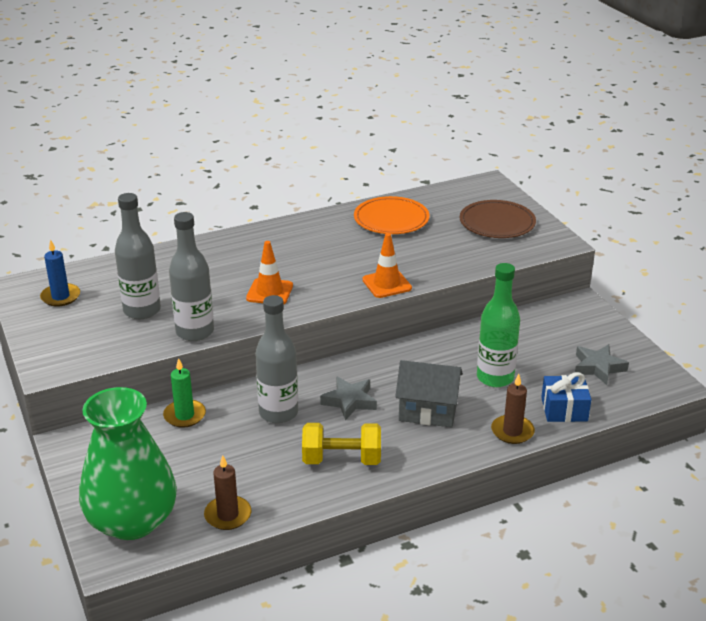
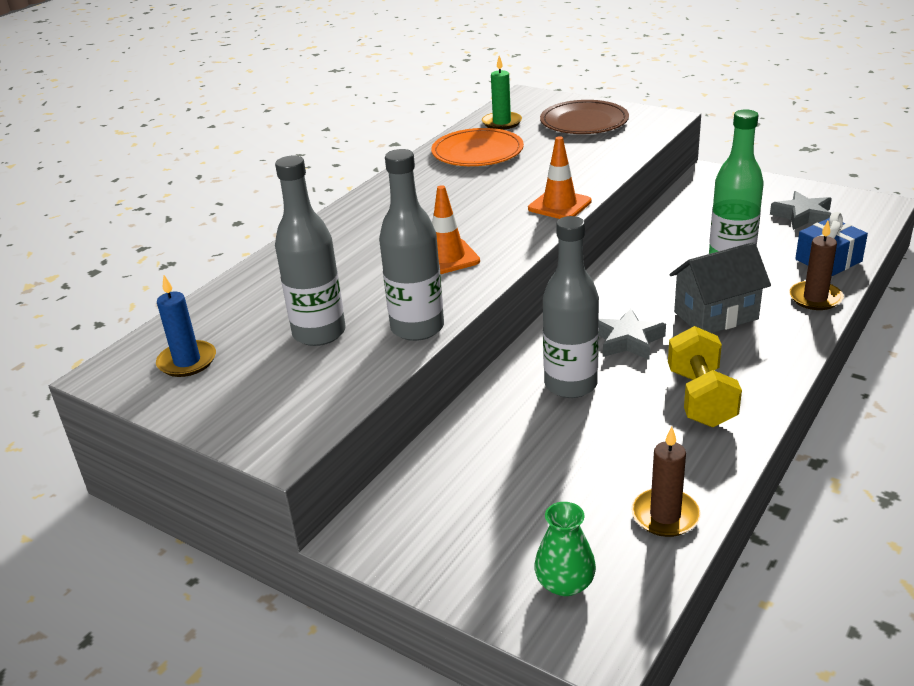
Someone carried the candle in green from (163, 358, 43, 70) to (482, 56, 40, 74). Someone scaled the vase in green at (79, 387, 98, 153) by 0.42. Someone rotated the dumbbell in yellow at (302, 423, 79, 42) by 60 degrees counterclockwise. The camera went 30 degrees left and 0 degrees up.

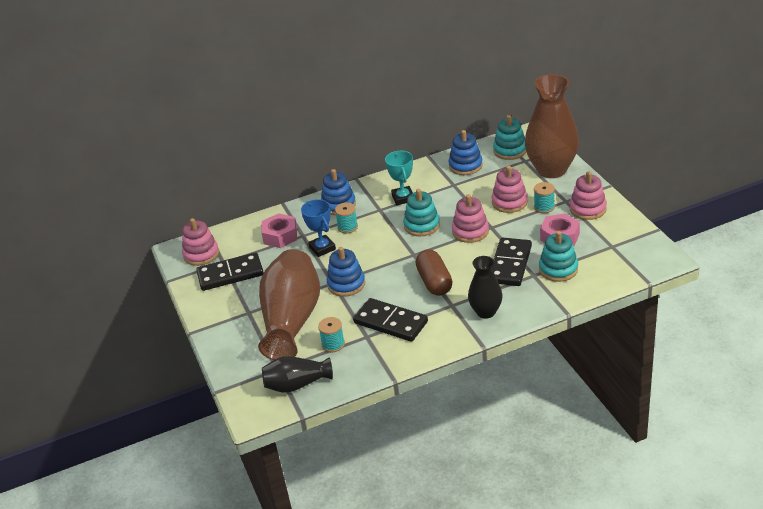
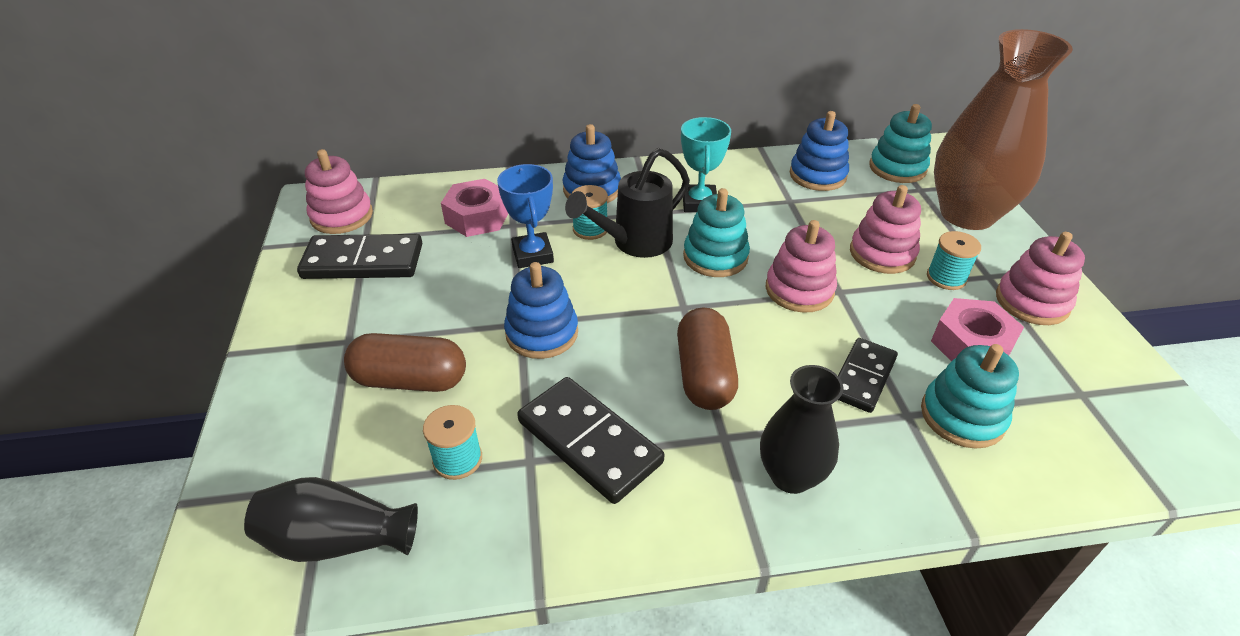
Someone scaled the domino in black at (492, 237, 40, 49) by 0.66. Someone swapped the vase in brown at (258, 249, 62, 111) for the capsule in brown at (344, 333, 122, 59). Someone put down the watering can in black at (565, 148, 125, 110). The camera went 10 degrees right and 5 degrees up.

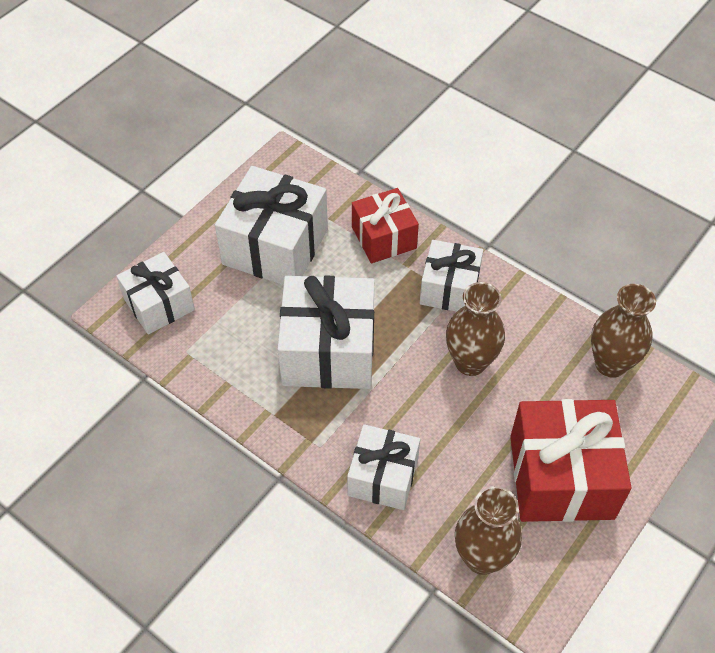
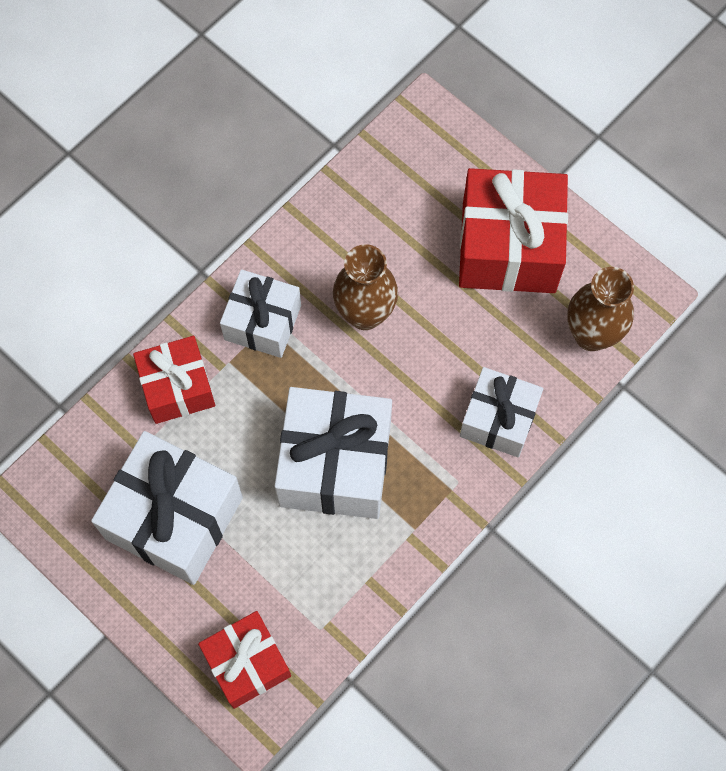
Someone repainted the gift in white at (116, 252, 79, 83), which became the gift in red at (198, 611, 93, 98). Someone took away the vase in brown at (591, 284, 65, 94). The camera went 85 degrees left and 15 degrees up.

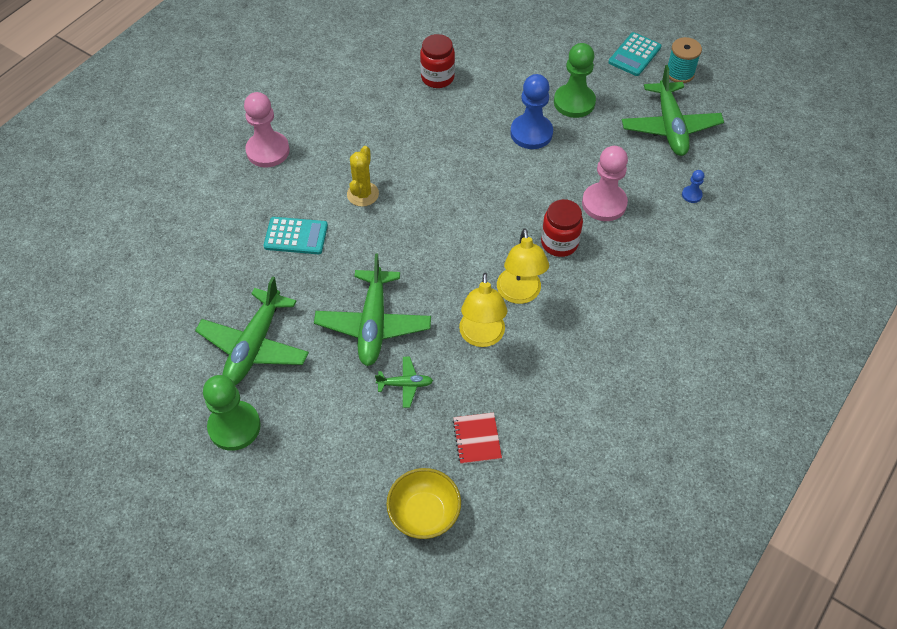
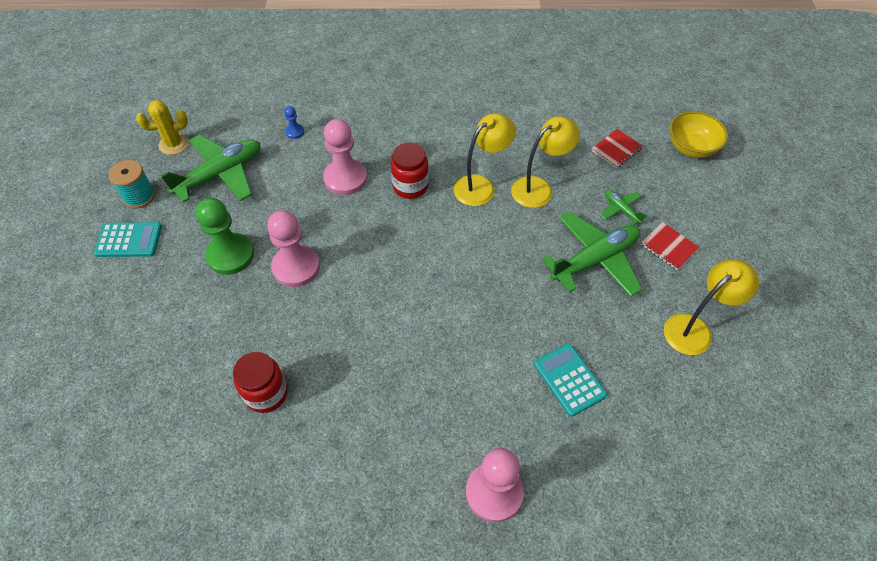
Someone repainted the pawn in blue at (510, 74, 43, 75), which became the pawn in pink at (267, 210, 53, 77). Someone carried the cactus in yellow from (347, 146, 32, 61) to (136, 100, 53, 55). Someone swapped the plane in green at (195, 276, 114, 109) for the lamp in yellow at (664, 259, 95, 96). Someone took away the pawn in green at (203, 375, 58, 76). Someone put down the notebook in red at (641, 222, 59, 48). The camera went 125 degrees left and 0 degrees up.

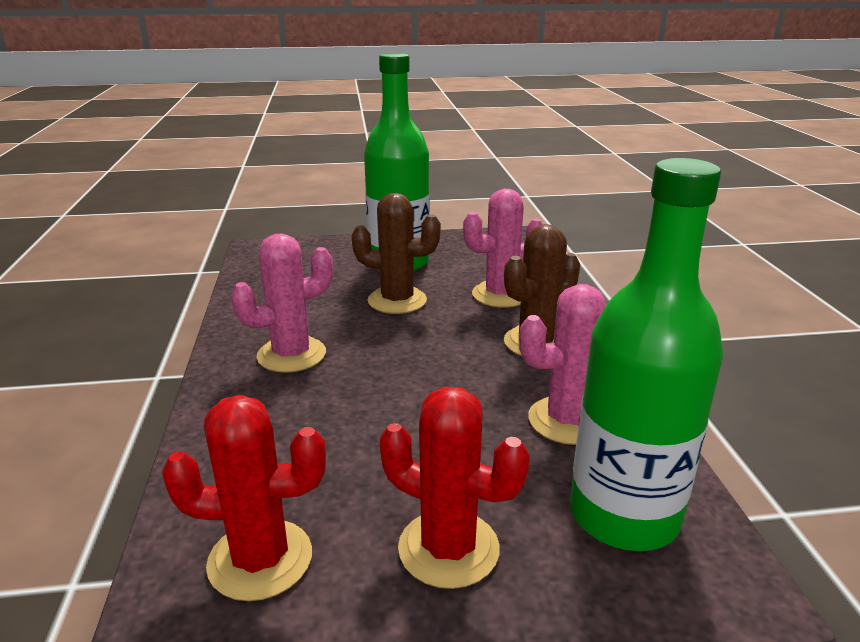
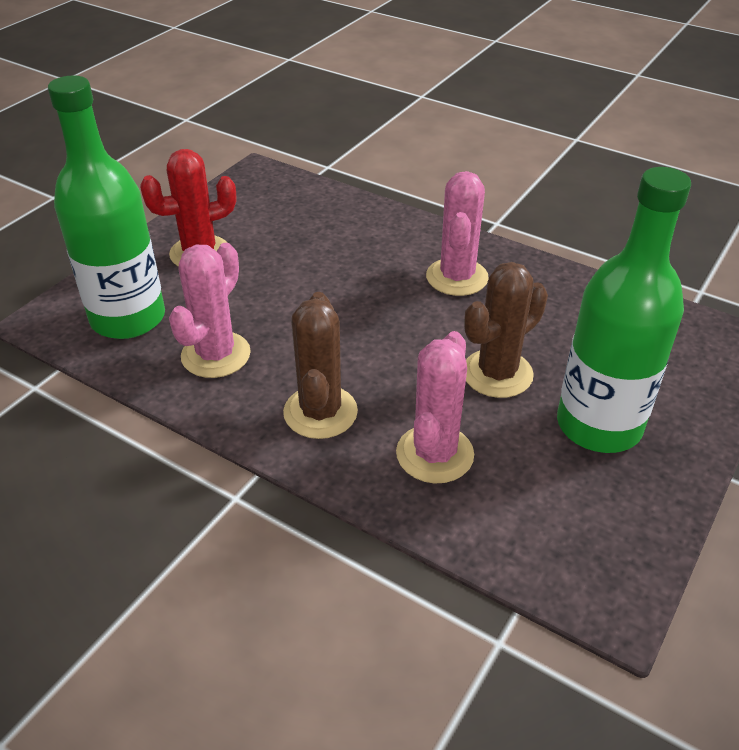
Someone took away the cactus in red at (162, 395, 164, 206). The camera went 130 degrees right and 15 degrees up.

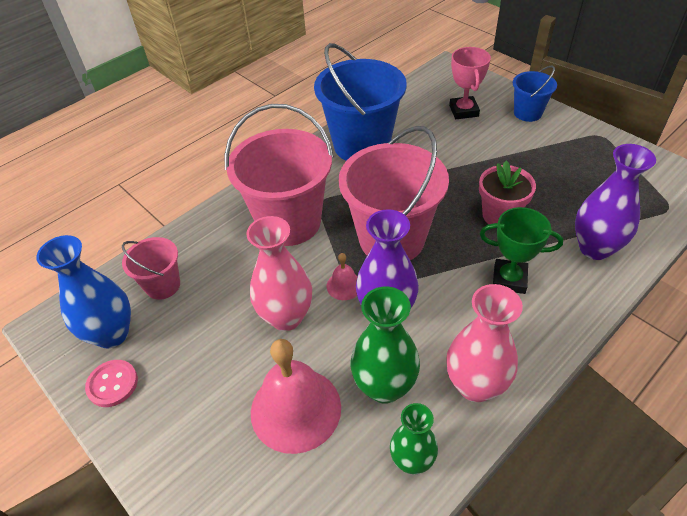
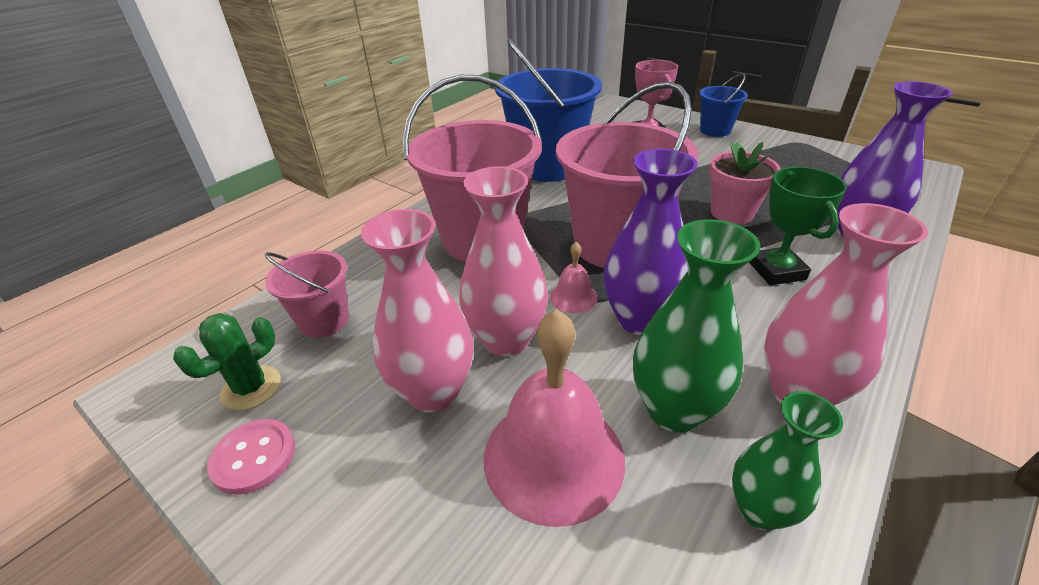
Someone rotated the trophy in green at (480, 207, 83, 87) by 75 degrees clockwise. Someone swapped the vase in blue at (36, 235, 95, 113) for the cactus in green at (173, 313, 108, 97). Someone put down the vase in pink at (361, 209, 112, 204). The camera went 10 degrees left and 10 degrees down.

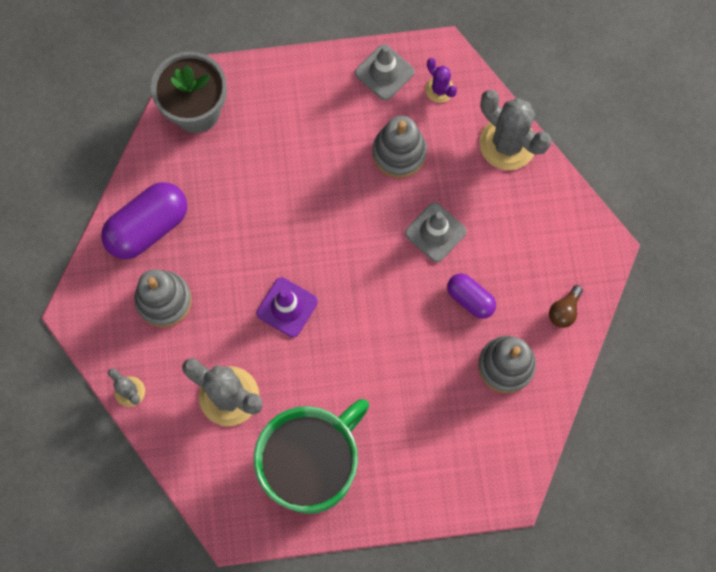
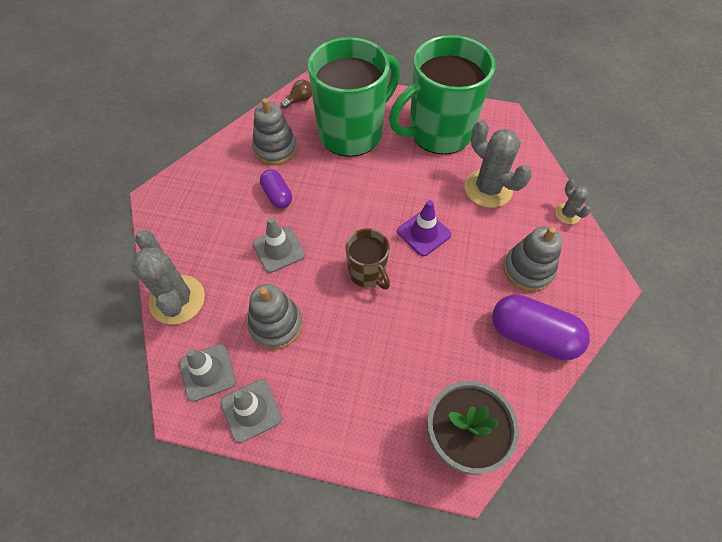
Someone swapped the cactus in purple at (426, 58, 31, 45) for the traffic cone in grey at (179, 344, 57, 58). Someone rotated the capsule in purple at (101, 182, 86, 77) by 45 degrees clockwise. Someone carried the light bulb in brown from (549, 285, 34, 43) to (281, 80, 31, 29). Someone put down the mug in green at (308, 37, 92, 120). Someone put down the mug in brown at (346, 228, 44, 61). The camera went 160 degrees left and 15 degrees down.

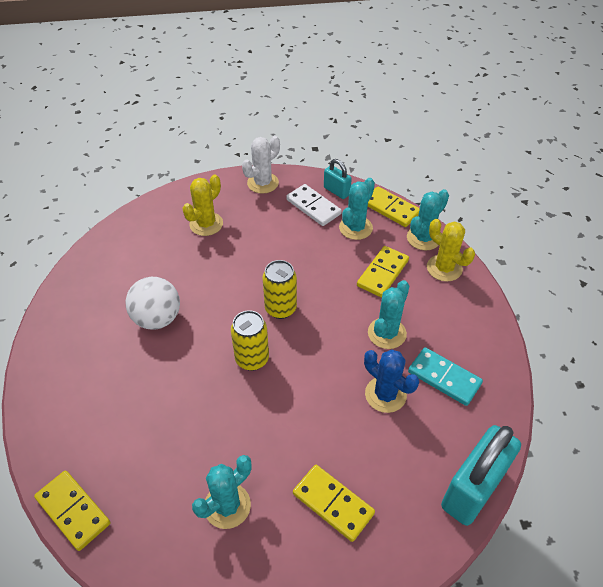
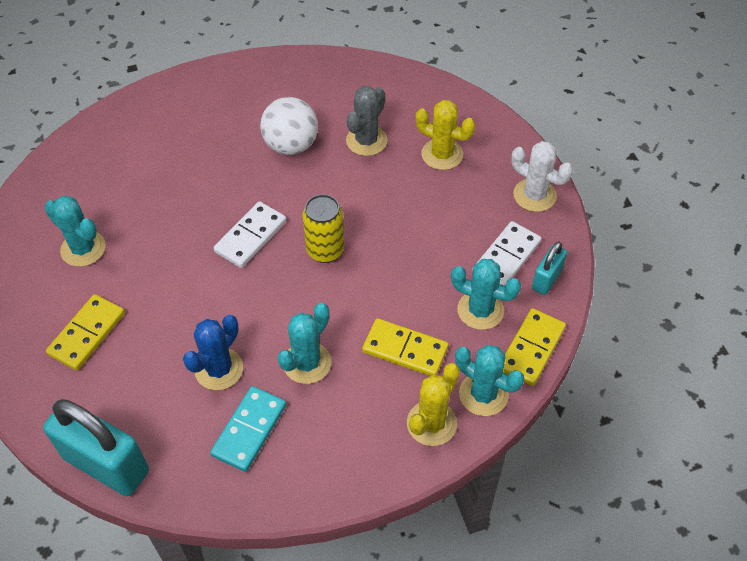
Someone rotated the cactus in turquoise at (368, 280, 42, 69) by 75 degrees counterclockwise. Someone swapped the can in yellow at (231, 310, 38, 61) for the domino in white at (214, 201, 72, 67). Someone took away the domino in yellow at (34, 470, 76, 81). Someone put down the cactus in grey at (346, 86, 41, 70). The camera went 80 degrees right and 5 degrees up.

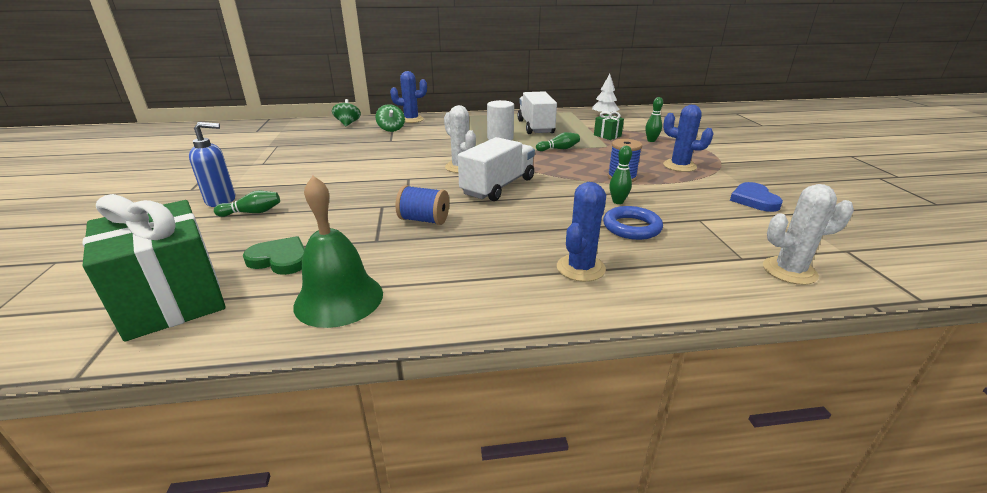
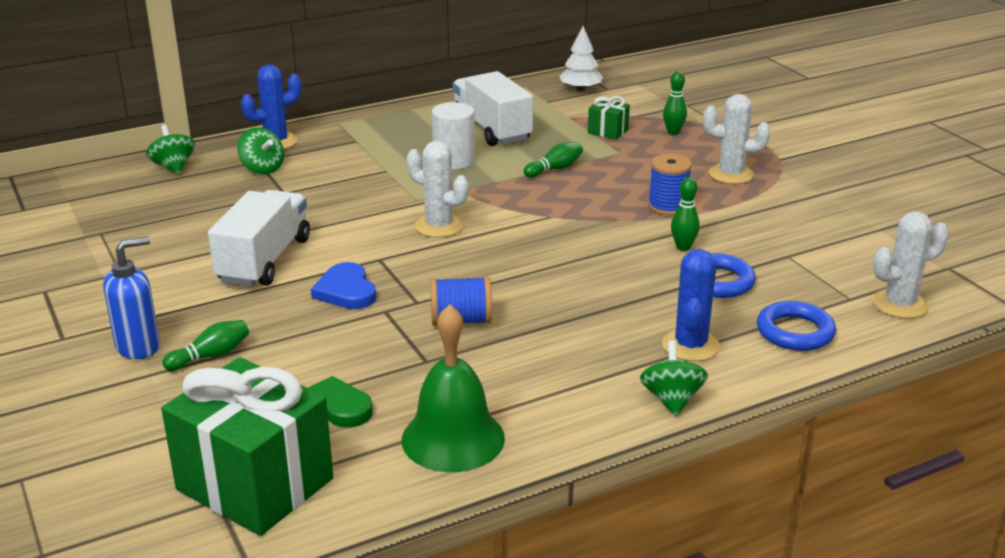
Someone repainted the cactus in blue at (663, 105, 51, 67), which became the cactus in white at (703, 94, 67, 90). Someone carried the truck in white from (458, 137, 77, 64) to (208, 190, 102, 97). Someone carried the heart in blue from (730, 182, 53, 30) to (311, 262, 65, 47). Someone put down the ring in blue at (757, 301, 79, 50). Someone put down the spinning top in green at (640, 340, 68, 76). The camera went 20 degrees left and 0 degrees up.

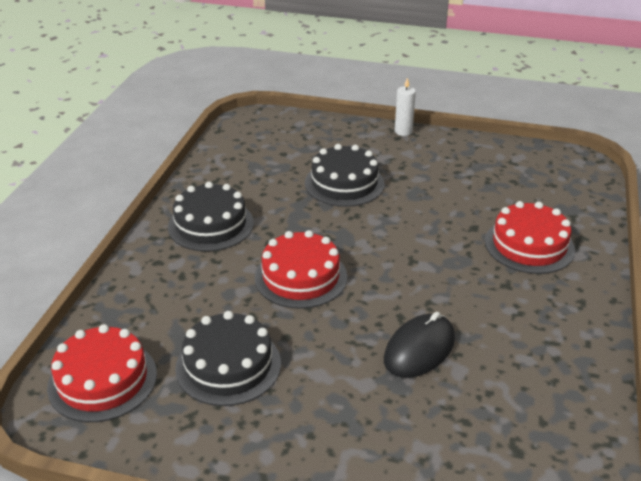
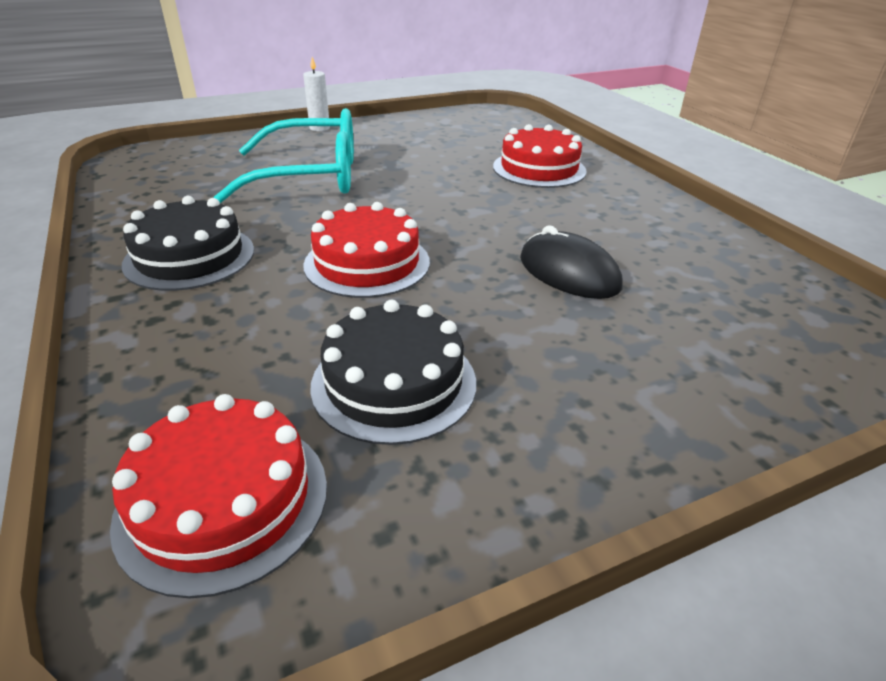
Someone swapped the cake in black at (305, 144, 79, 63) for the glasses in turquoise at (213, 108, 141, 95). Someone rotated the mouse in black at (384, 312, 71, 66) by 45 degrees counterclockwise. The camera went 40 degrees left and 0 degrees up.

